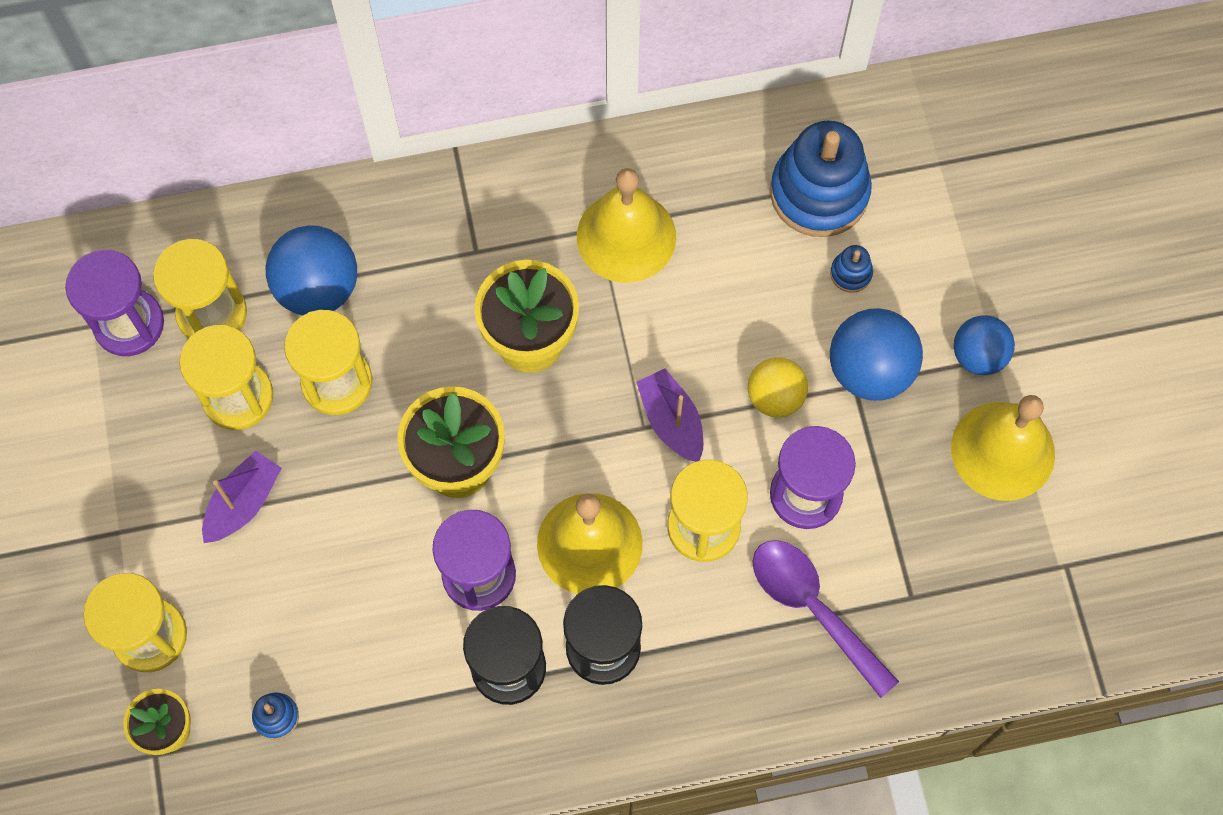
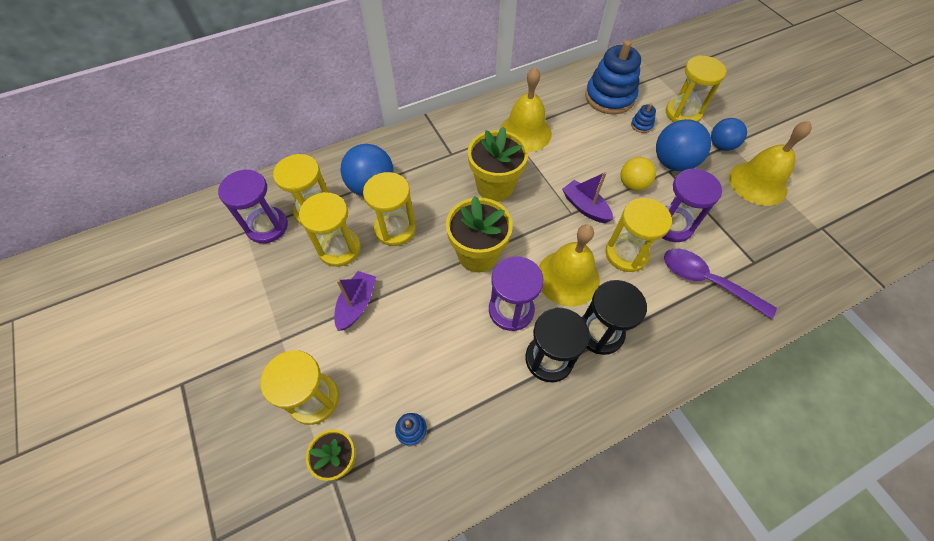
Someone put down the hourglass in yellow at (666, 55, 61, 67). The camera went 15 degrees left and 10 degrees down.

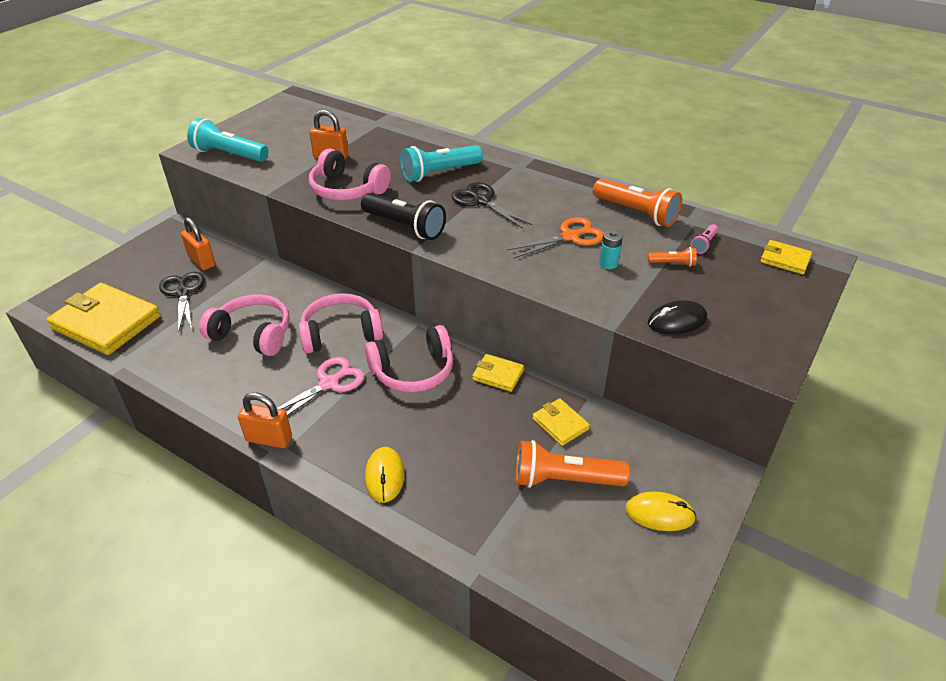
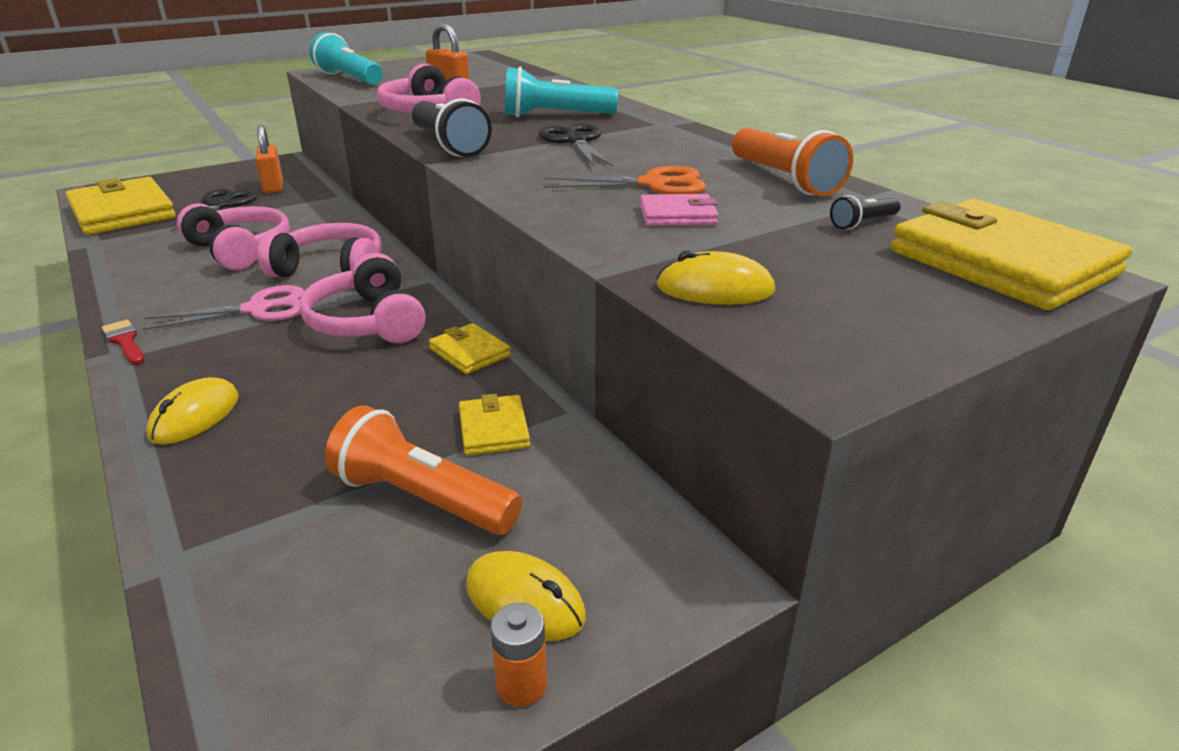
Someone repainted the flashlight in pink at (690, 224, 28, 30), which became the flashlight in black at (830, 195, 71, 35). Someone swapped the battery in turquoise at (599, 230, 24, 39) for the wallet in pink at (640, 194, 79, 32). Someone scaled the wallet in yellow at (760, 240, 52, 34) by 2.11. Someone took away the flashlight in orange at (648, 247, 49, 20). Someone repainted the mouse in black at (648, 300, 59, 34), which became the mouse in yellow at (656, 250, 119, 55). Someone rotated the headphones in pink at (365, 325, 88, 68) by 60 degrees clockwise. Someone swapped the padlock in orange at (238, 392, 54, 56) for the brush in red at (102, 320, 42, 45). Someone put down the battery in orange at (490, 603, 57, 104). The camera went 25 degrees right and 10 degrees down.

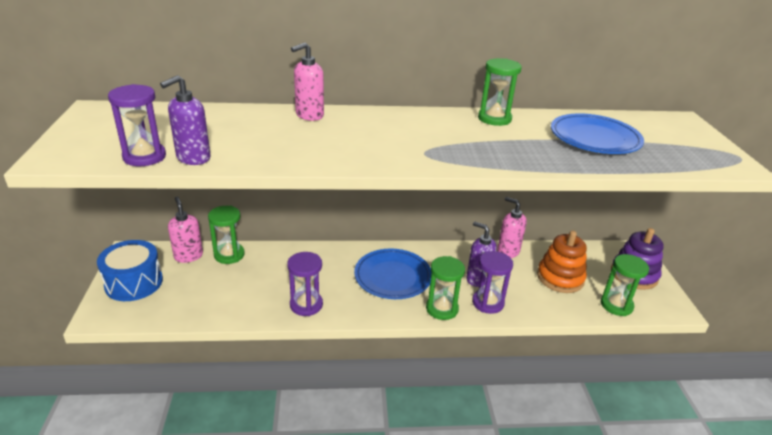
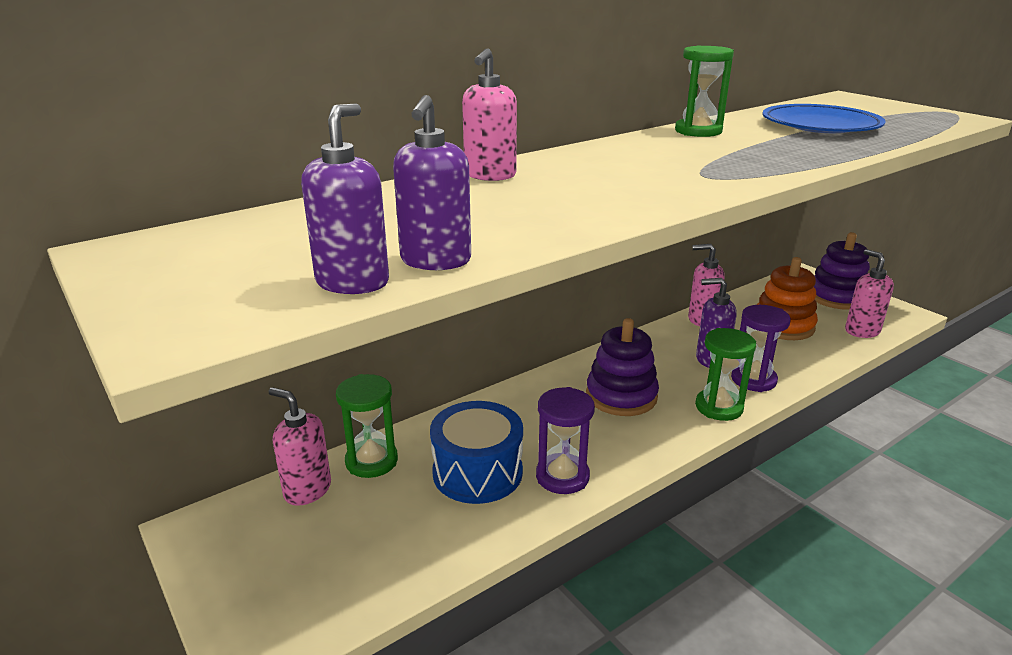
Someone swapped the hourglass in purple at (108, 84, 58, 82) for the soap dispenser in purple at (301, 103, 88, 191). Someone carried the drum in blue from (97, 240, 66, 61) to (430, 401, 93, 103). Someone swapped the plate in blue at (354, 249, 78, 50) for the stacking toy in purple at (586, 318, 73, 98). Someone swapped the hourglass in green at (600, 254, 49, 62) for the soap dispenser in pink at (845, 249, 49, 89). The camera went 30 degrees left and 5 degrees down.

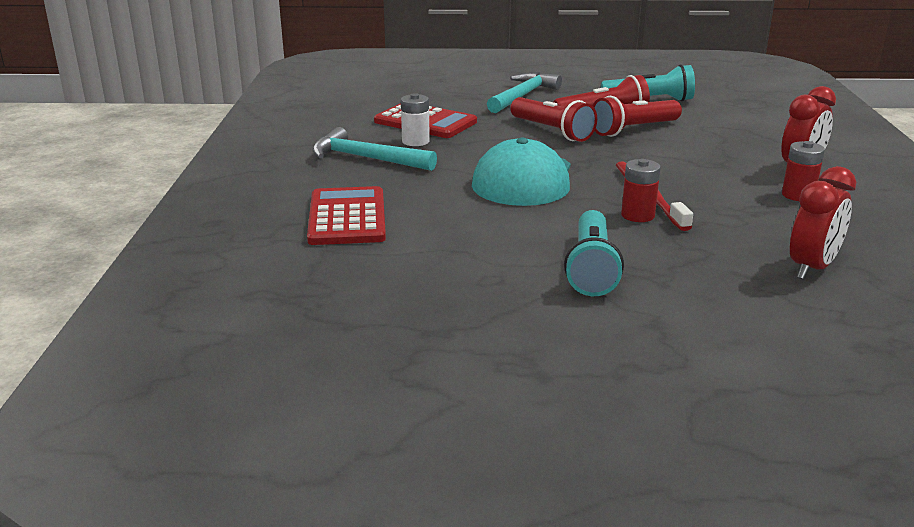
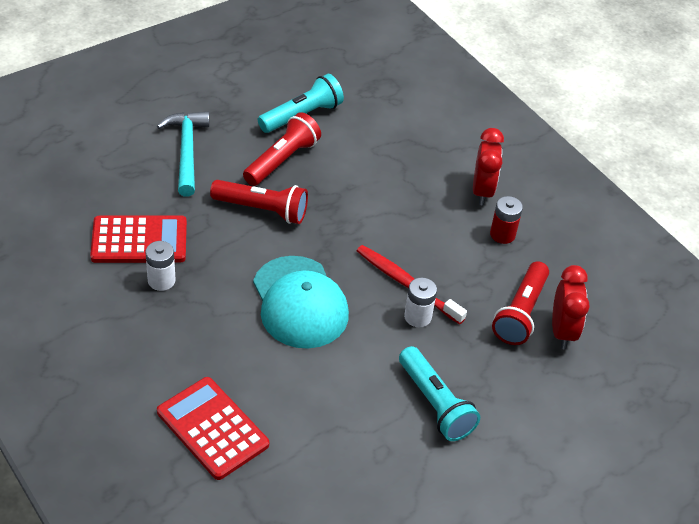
Someone carried the flashlight in red from (592, 96, 90, 41) to (492, 261, 57, 84). Someone took away the hammer in turquoise at (312, 127, 125, 44). Someone repainted the battery in red at (621, 159, 39, 63), which became the battery in white at (404, 278, 33, 49). The camera went 40 degrees left and 20 degrees up.

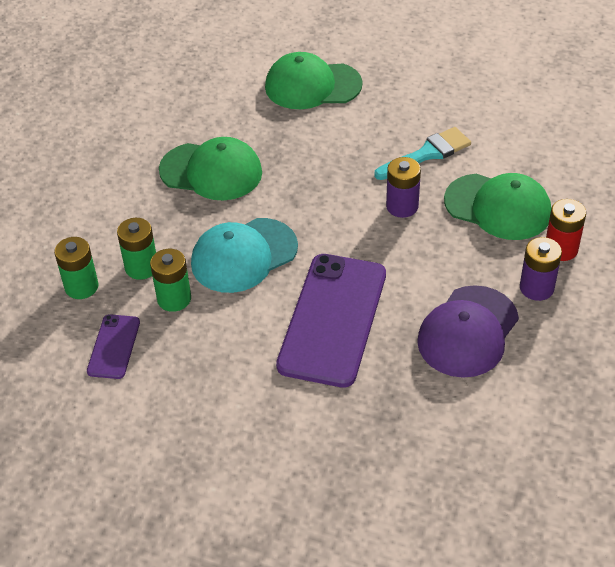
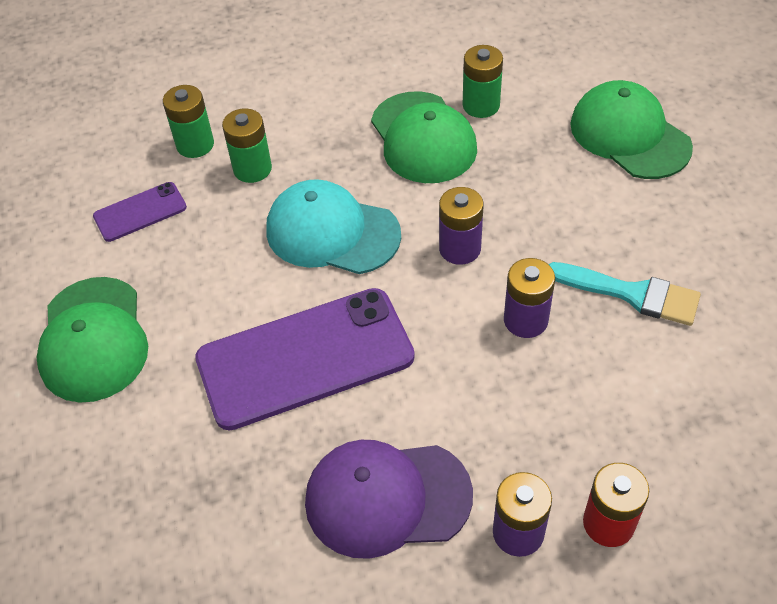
Someone carried the cap in green from (444, 173, 107, 67) to (36, 277, 112, 126). Someone carried the battery in green from (150, 249, 41, 63) to (463, 45, 40, 73). Someone put down the battery in purple at (439, 187, 45, 78). The camera went 55 degrees right and 5 degrees up.

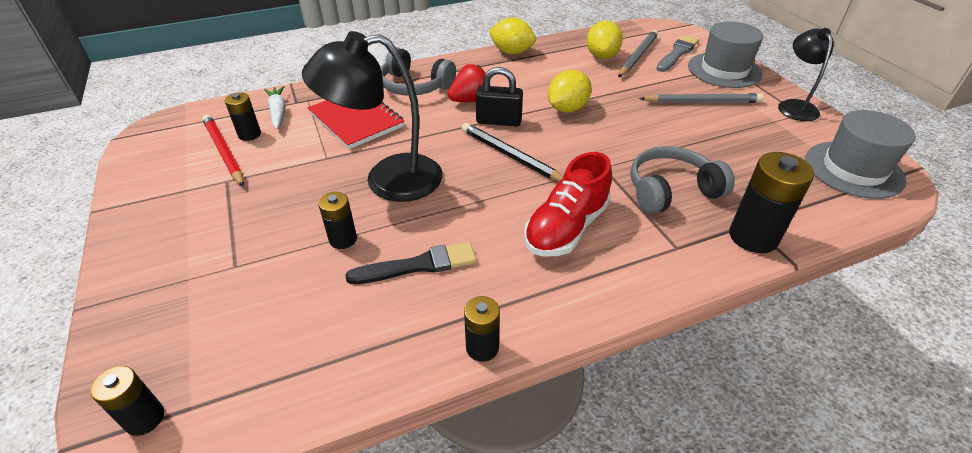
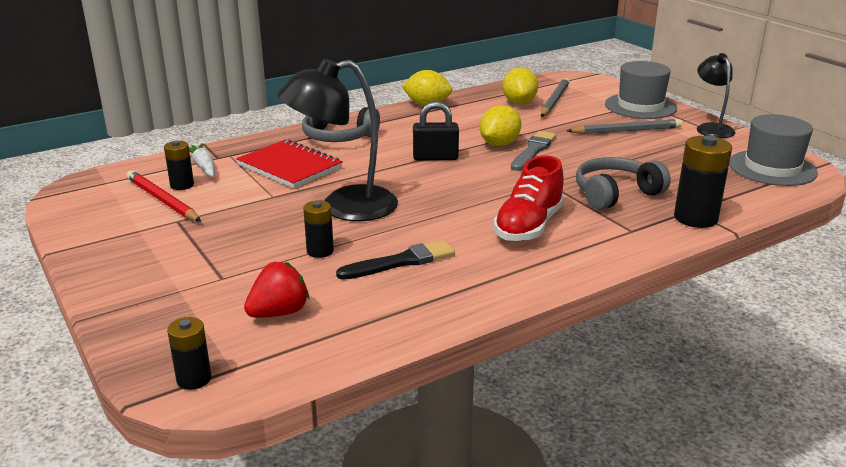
Someone carried the brush in grey from (656, 35, 43, 37) to (511, 131, 45, 40). Someone carried the strawberry in red from (448, 64, 38, 38) to (244, 262, 65, 56). Someone took away the pencil in black at (462, 123, 101, 58). Someone took away the battery in black at (464, 296, 36, 66). The camera went 10 degrees left and 15 degrees down.

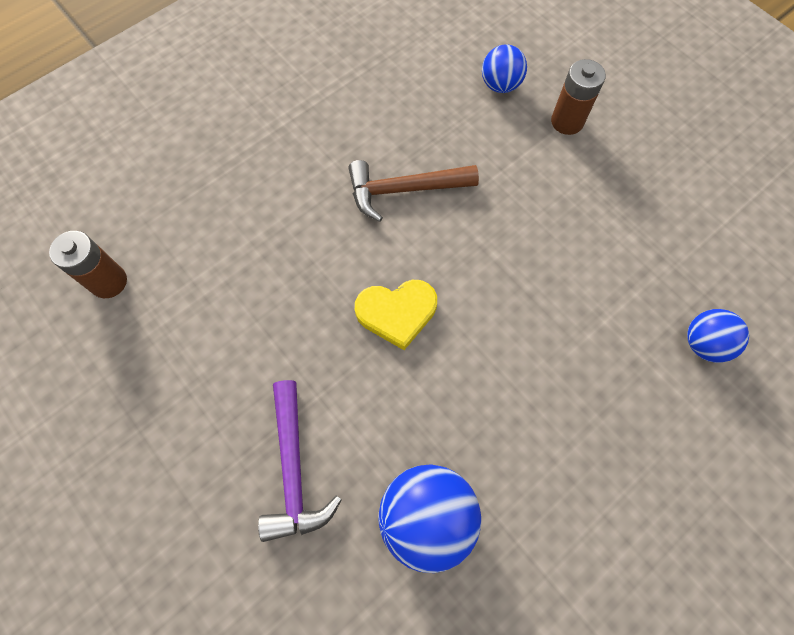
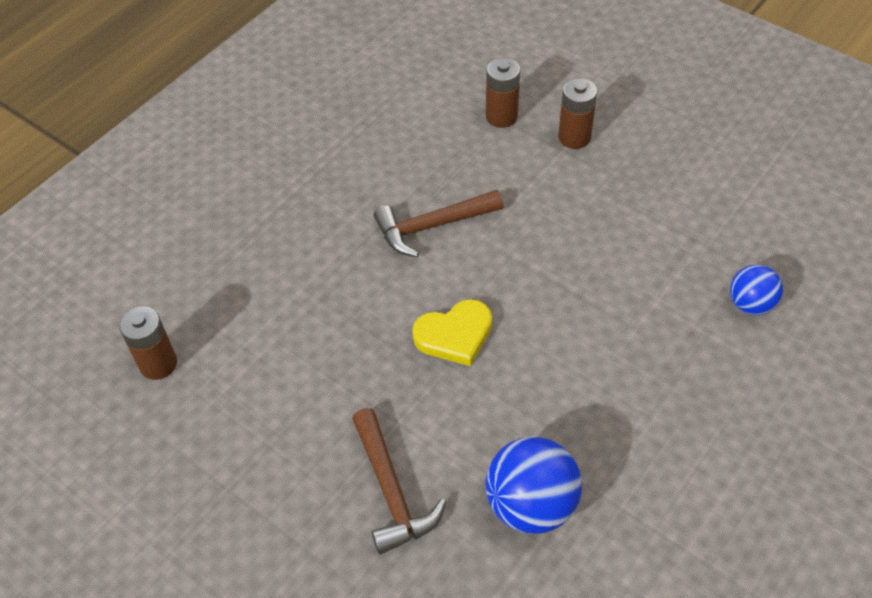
Someone swapped the ball in blue at (482, 44, 45, 49) for the battery in brown at (486, 58, 34, 70). Someone repainted the hammer in purple at (258, 380, 84, 162), which became the hammer in brown at (352, 408, 94, 146). The camera went 10 degrees left and 15 degrees down.

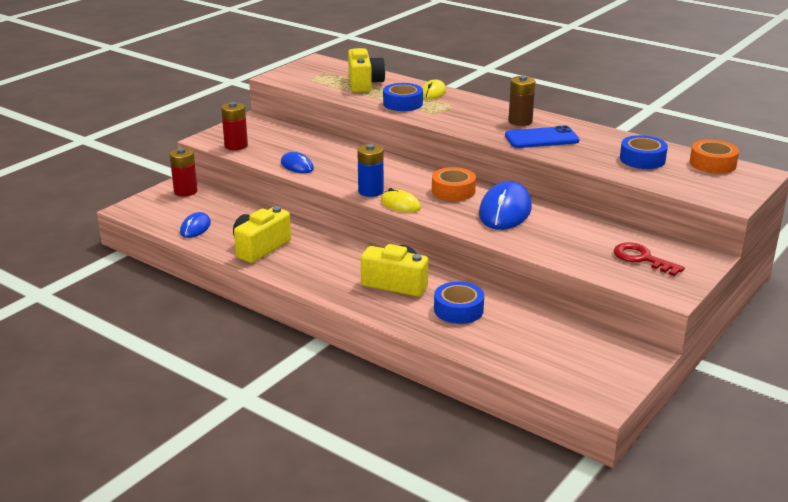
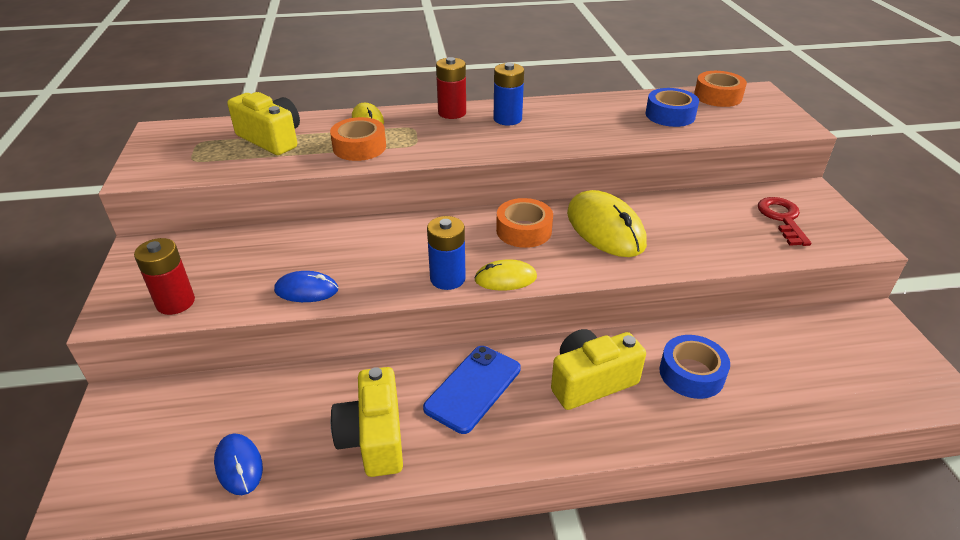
Someone repainted the battery in brown at (508, 75, 27, 51), which became the battery in blue at (494, 63, 30, 62). Someone repainted the tape in blue at (383, 83, 40, 28), which became the tape in orange at (330, 117, 56, 44). Someone carried the phone in blue from (505, 126, 75, 22) to (423, 346, 98, 88). Someone carried the battery in red from (170, 148, 28, 48) to (436, 57, 30, 62). Someone repainted the mouse in blue at (479, 181, 53, 49), which became the mouse in yellow at (567, 190, 80, 67). Someone rotated the key in red at (614, 243, 71, 33) by 90 degrees clockwise. The camera went 45 degrees left and 10 degrees up.

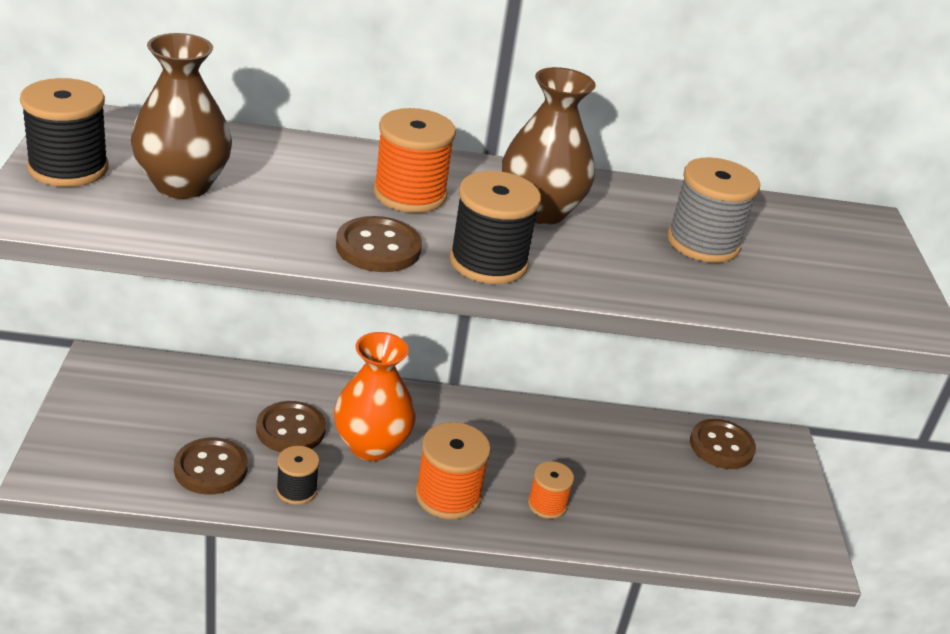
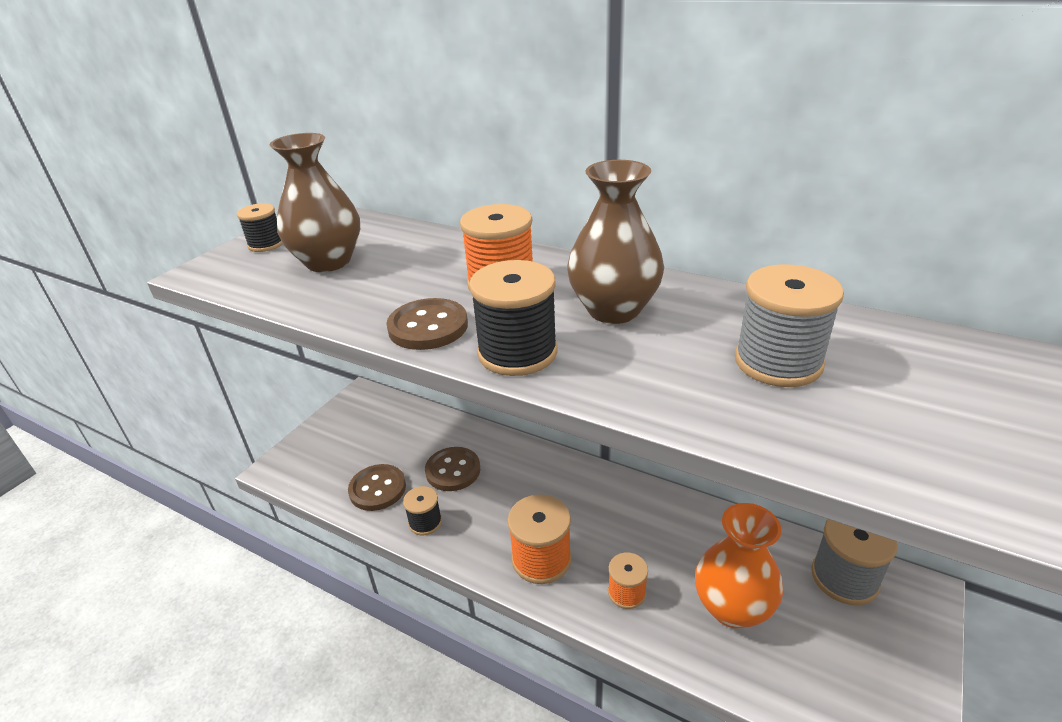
Someone scaled the spool in black at (20, 78, 89, 109) by 0.60. Someone carried the vase in orange from (334, 332, 82, 129) to (695, 503, 88, 125). Someone swapped the button in brown at (690, 419, 66, 50) for the spool in grey at (811, 519, 87, 86). The camera went 35 degrees right and 0 degrees up.

